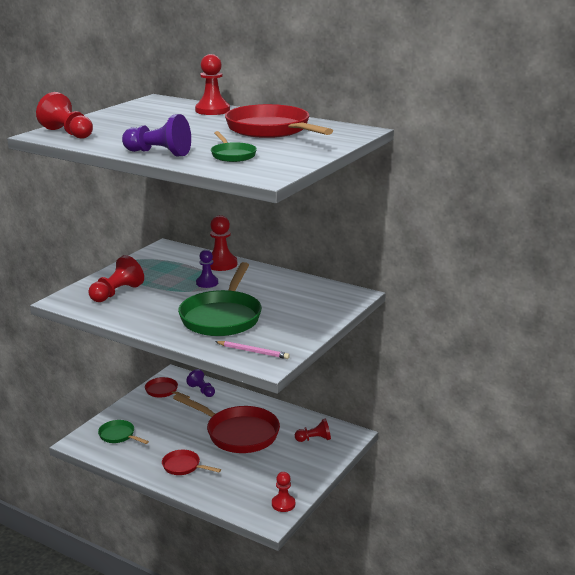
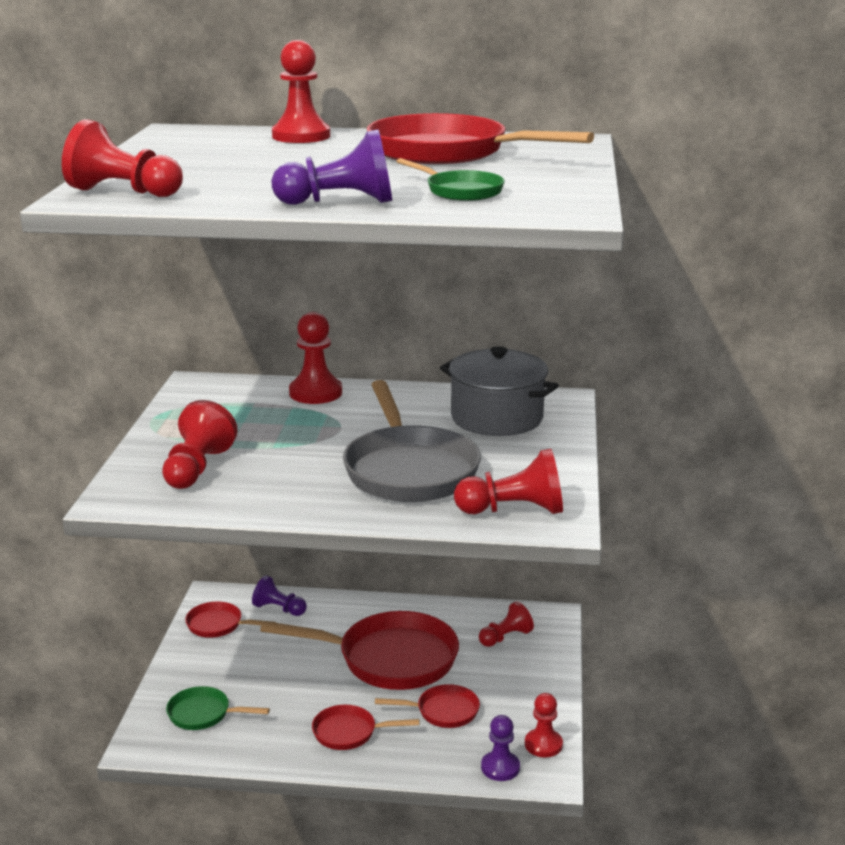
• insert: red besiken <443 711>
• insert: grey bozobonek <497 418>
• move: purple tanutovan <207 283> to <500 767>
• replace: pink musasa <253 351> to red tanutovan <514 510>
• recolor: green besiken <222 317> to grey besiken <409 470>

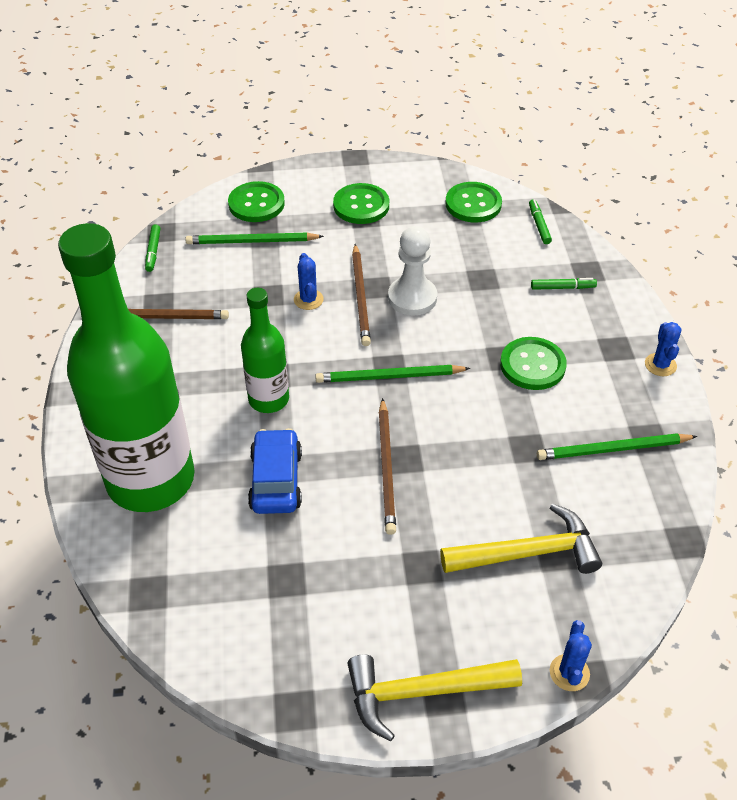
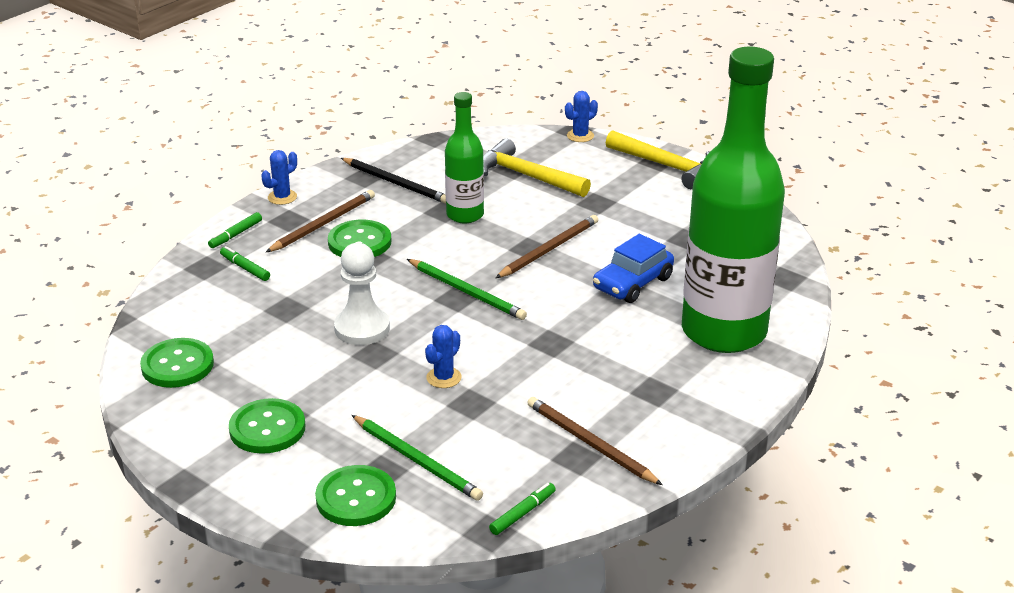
• move: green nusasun <268 399> to <465 215>
• move: brown musasa <360 297> to <323 224>
• move: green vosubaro <539 225> to <235 235>
• recolor: green musasa <612 449> to black musasa <396 183>

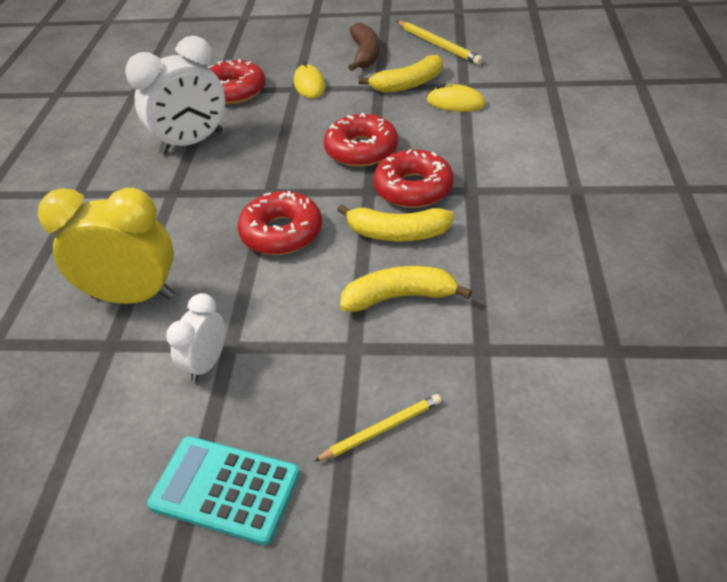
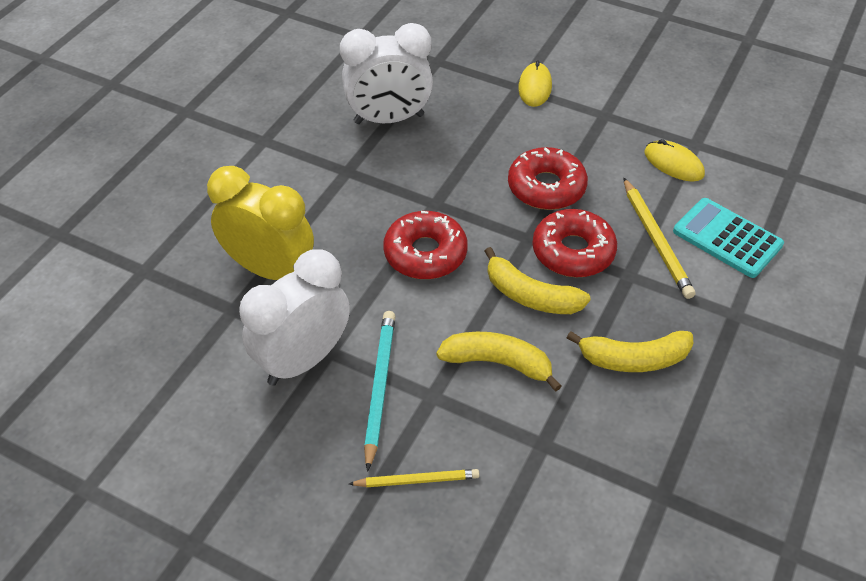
• delete: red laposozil <234 91>
• delete: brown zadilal <365 54>
• insert: turquoise musasa <380 387>
• move: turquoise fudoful <225 489> to <727 238>
• move: yellow zadilal <408 84> to <633 359>
• move: yellow musasa <438 45> to <655 240>
• resize: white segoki <207 364> = <303 360> x1.83

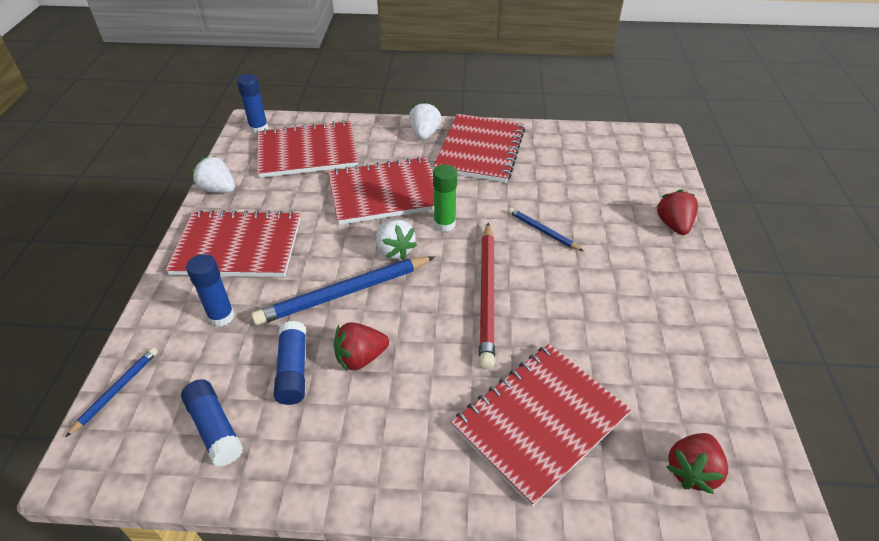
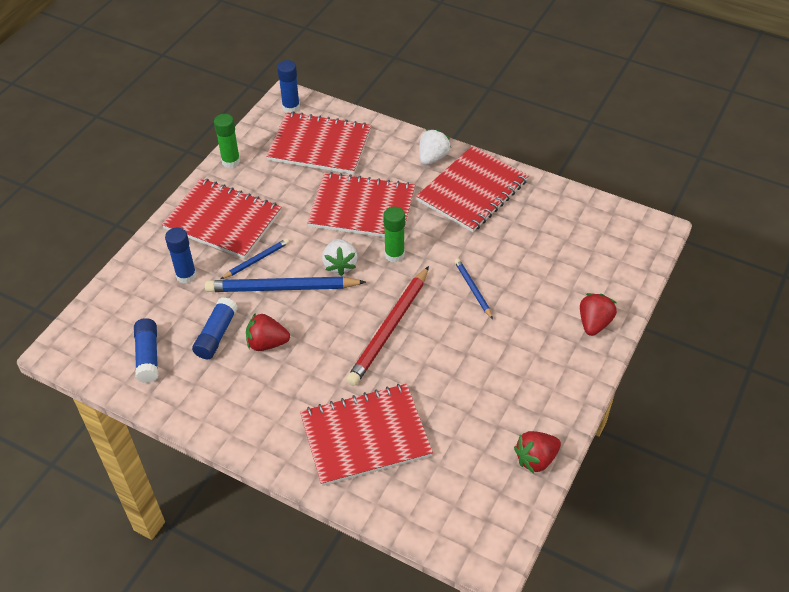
• move: blue musasa <116 390> to <256 260>
• move: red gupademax <692 471> to <536 459>
• replace: white gupademax <218 189> to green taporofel <231 161>

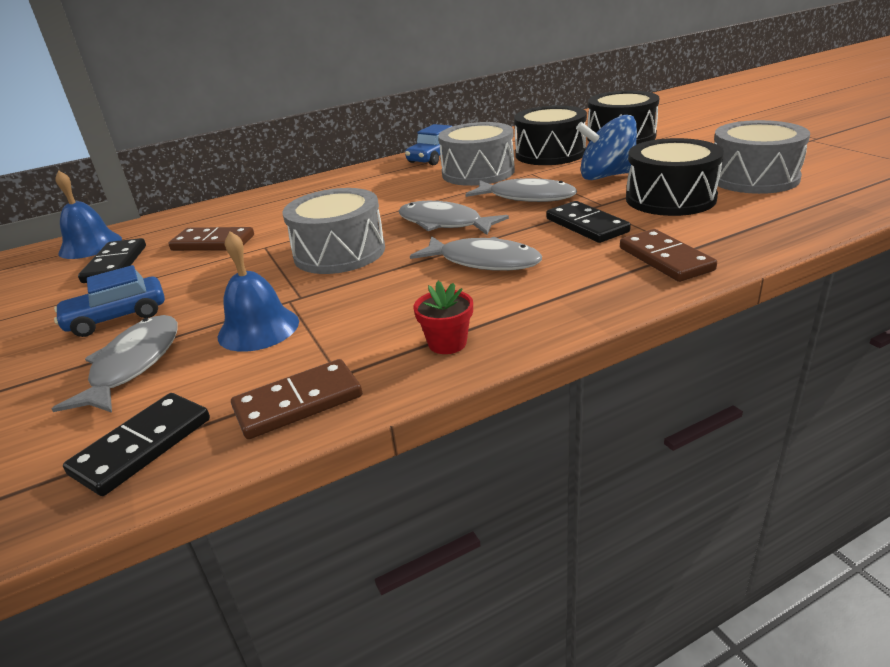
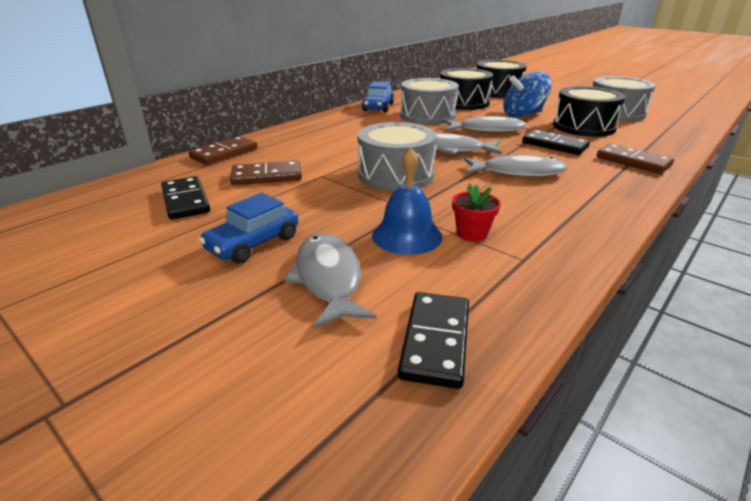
• delete: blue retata <90 245>
• move: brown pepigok <298 403> to <224 153>
• move: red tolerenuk <447 343> to <472 233>

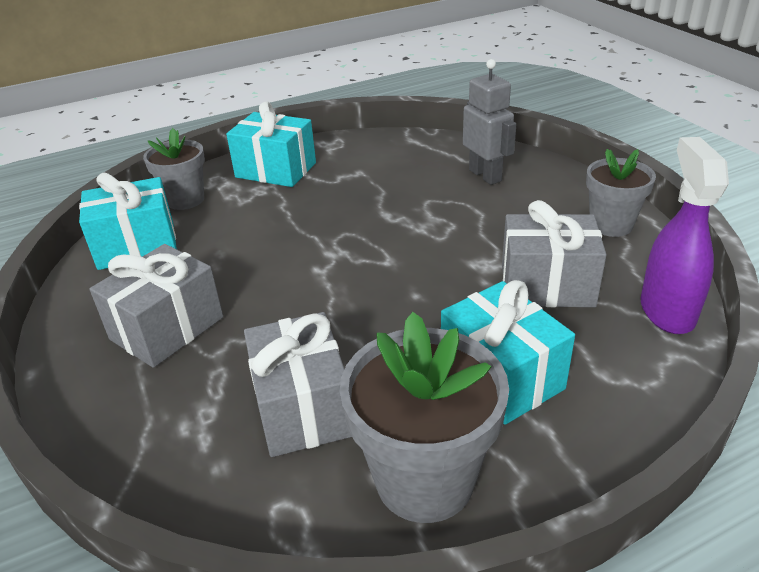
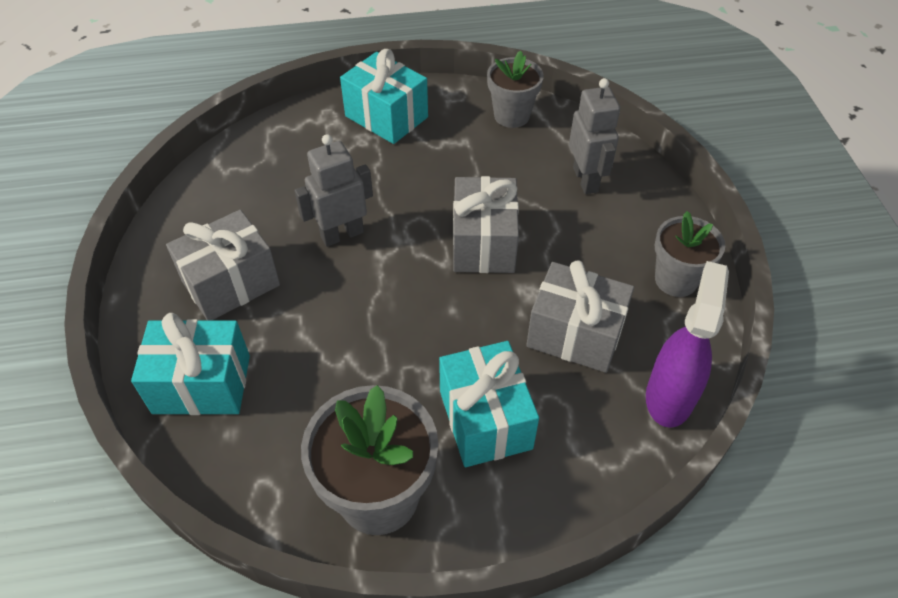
• insert: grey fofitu <342 234>
• move: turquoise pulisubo <137 246> to <202 384>
• move: grey tolerenuk <185 200> to <511 115>
• move: grey pulisubo <303 408> to <483 243>

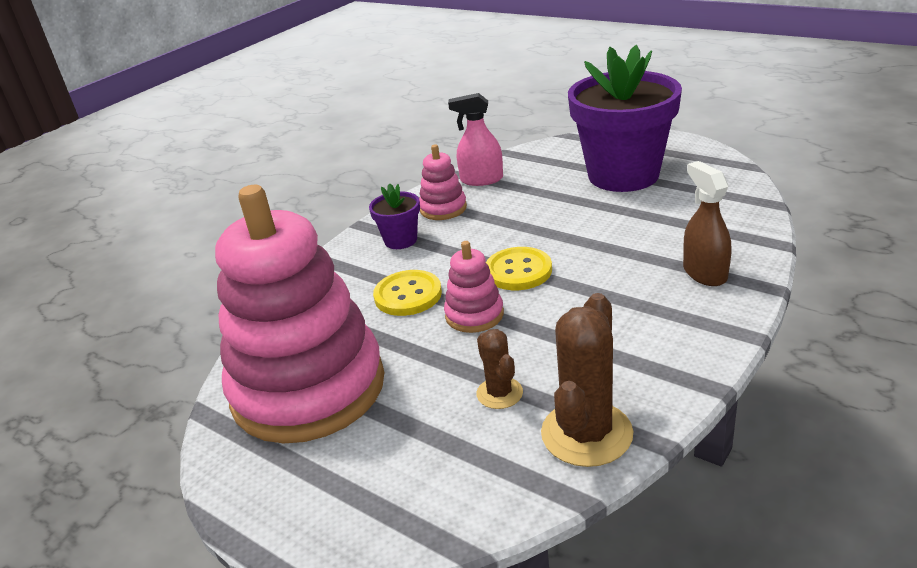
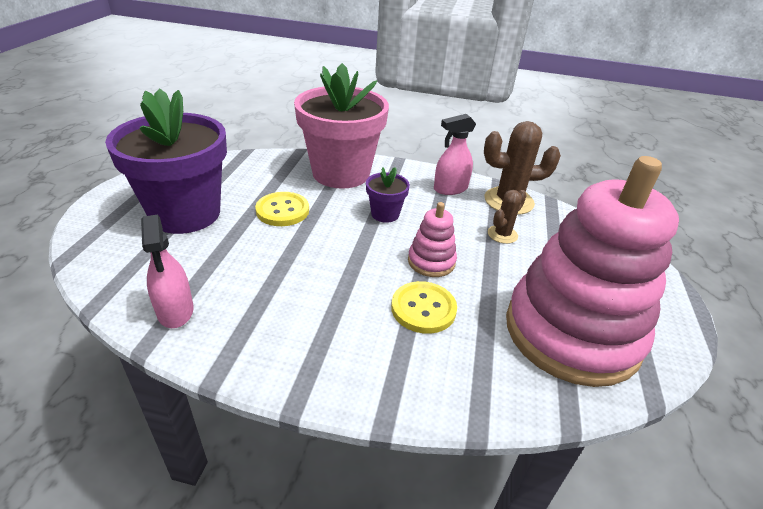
• delete: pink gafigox <443 208>
• insert: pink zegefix <450 189>
• move: purple tolerenuk <400 240> to <385 214>
• move: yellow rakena <518 271> to <282 211>
• replace: brown zegefix <704 273> to pink tolerenuk <341 173>

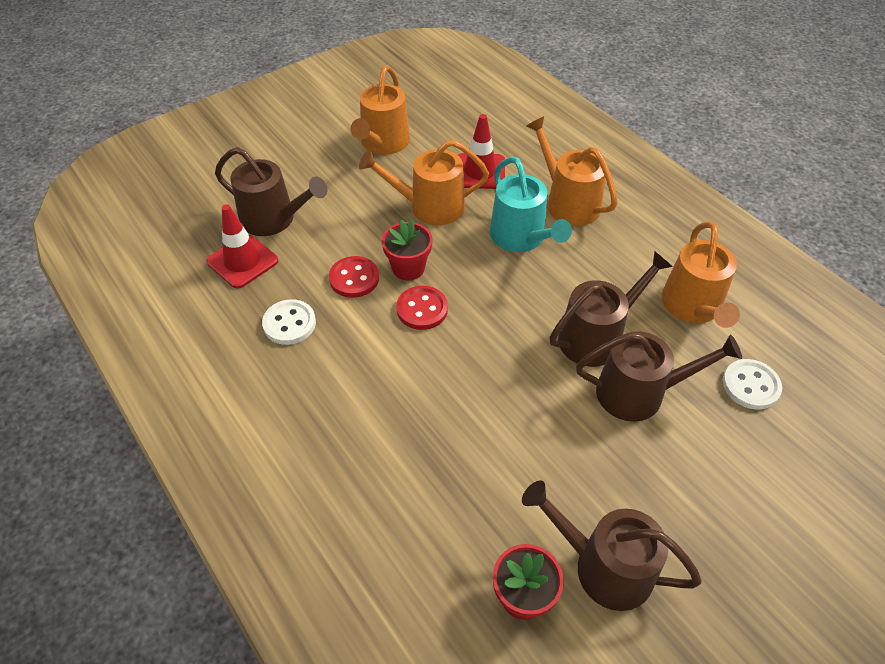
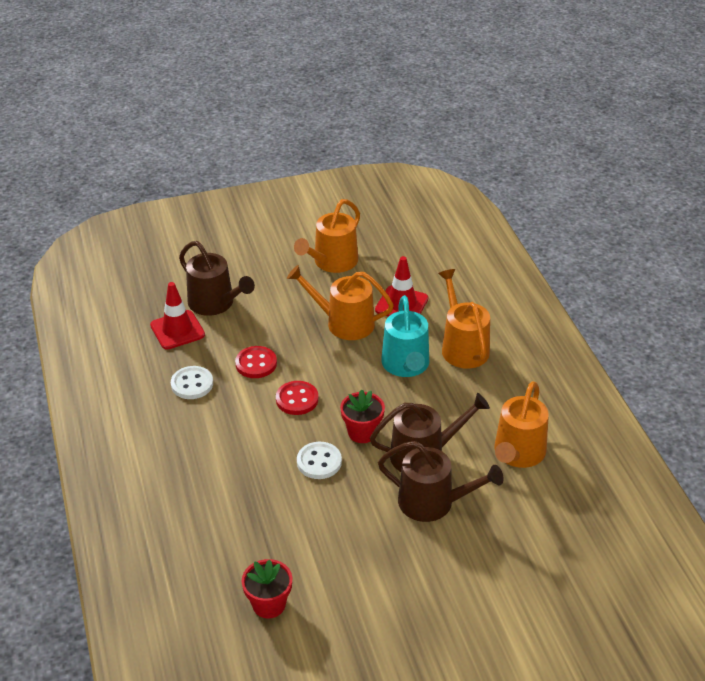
• delete: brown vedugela <604 566>
• move: red tolerenuk <408 268> to <362 432>
• move: white rakena <750 385> to <319 462>

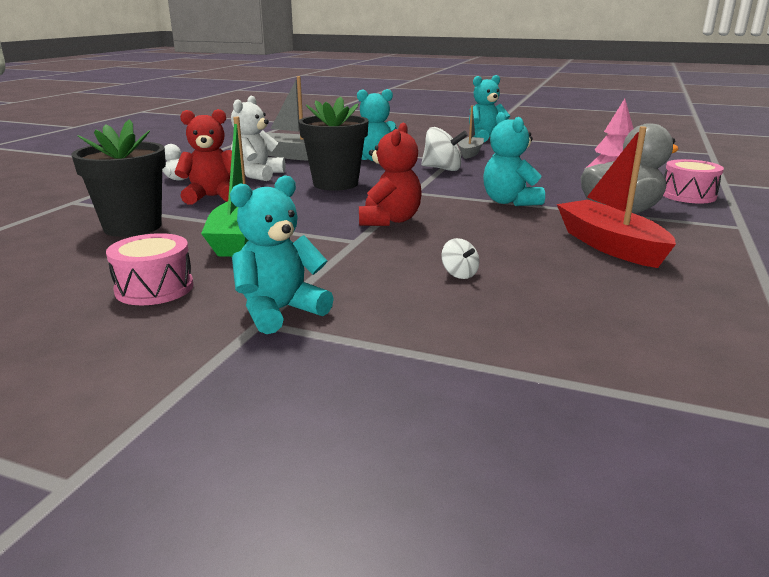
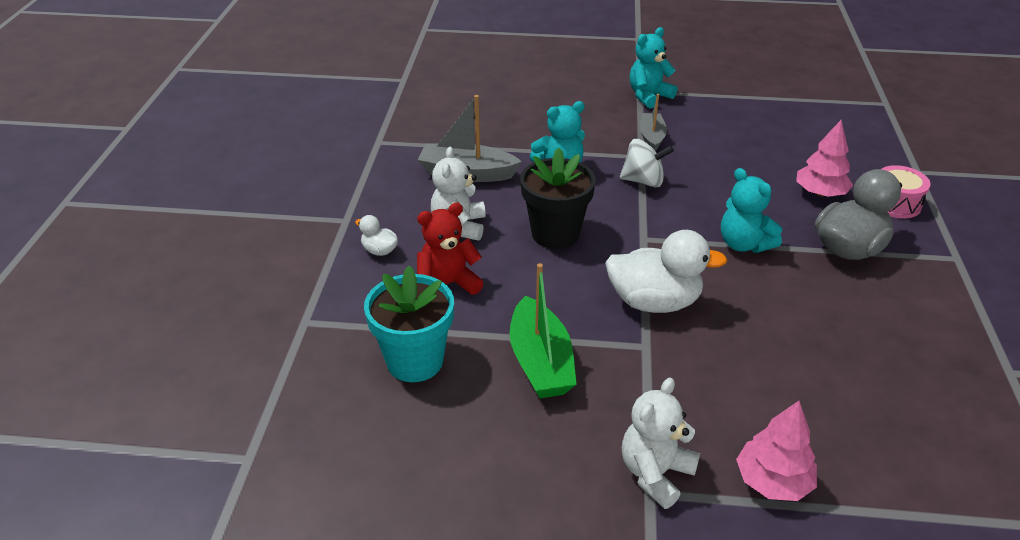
• delete: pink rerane <154 288>
• delete: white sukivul <459 274>
• delete: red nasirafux <610 245>
• insert: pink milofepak <772 481>
• replace: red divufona <389 220> to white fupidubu <654 302>
• recolor: black tolerenuk <132 227> to turquoise tolerenuk <415 361>
• recolor: turquoise divufona <279 311> to white divufona <655 473>

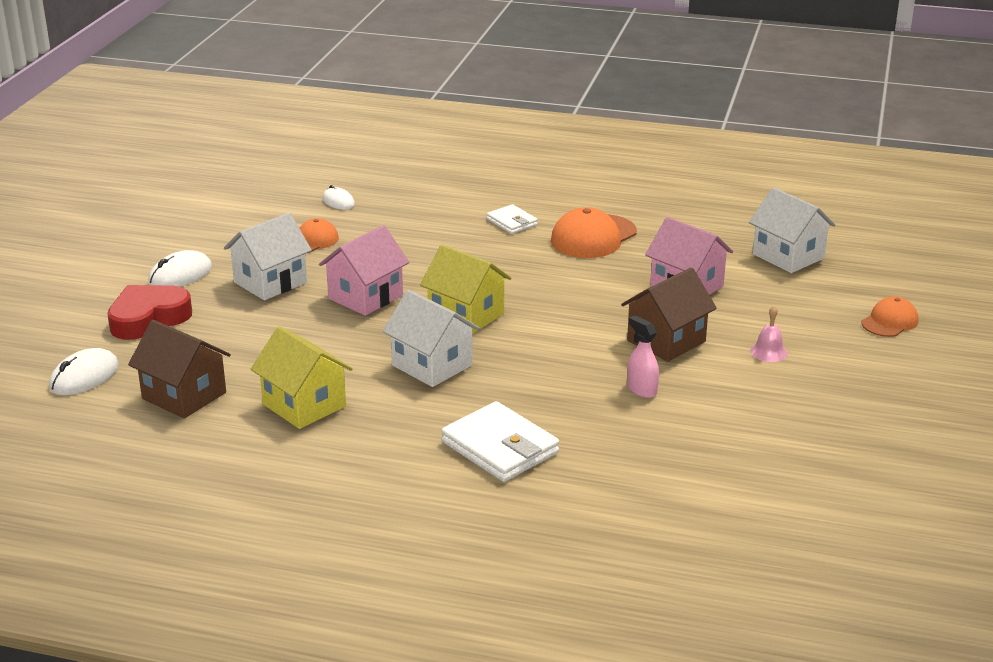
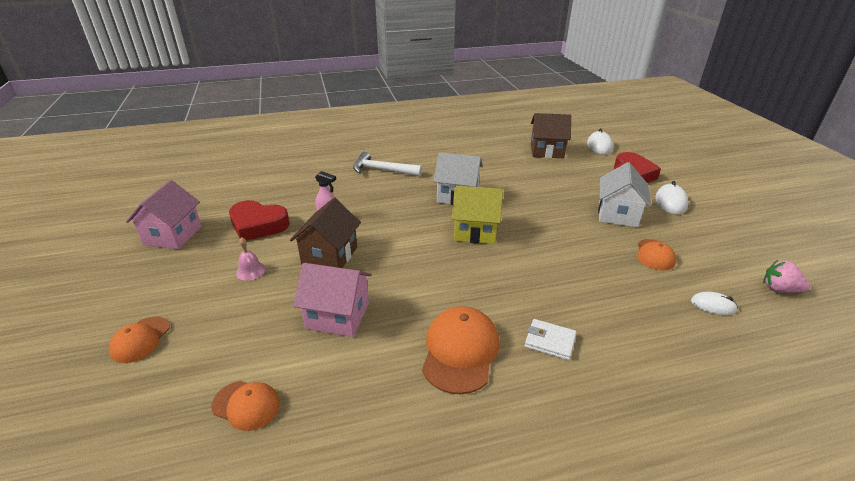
• delete: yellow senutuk <304 405>
• insert: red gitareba <258 225>
• insert: pink gupademax <779 289>
• move: pink senutuk <365 297> to <173 235>
• replace: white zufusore <500 448> to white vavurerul <382 170>
• replace: white senutuk <788 256> to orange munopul <246 405>

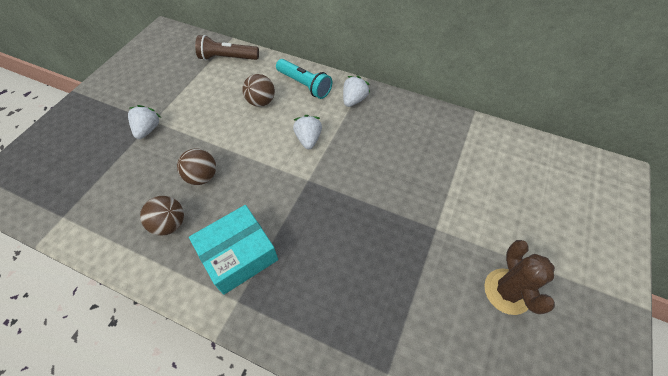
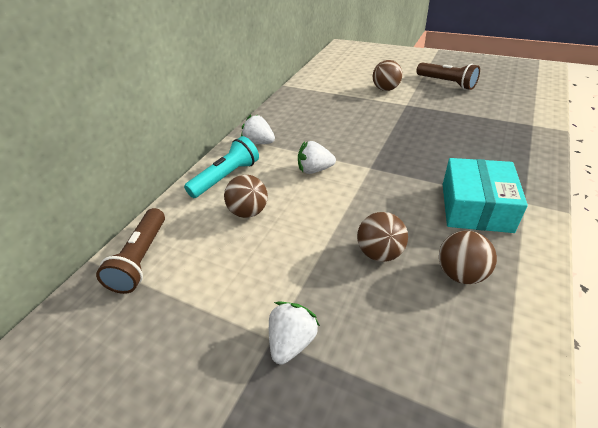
• insert: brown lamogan <386 89>
• replace: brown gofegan <507 291> to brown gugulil <446 83>
• rotate: white gupademax <148 129> = <292 341> 105 degrees clockwise
• rotate: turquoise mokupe <238 255> = <476 207> 45 degrees clockwise

